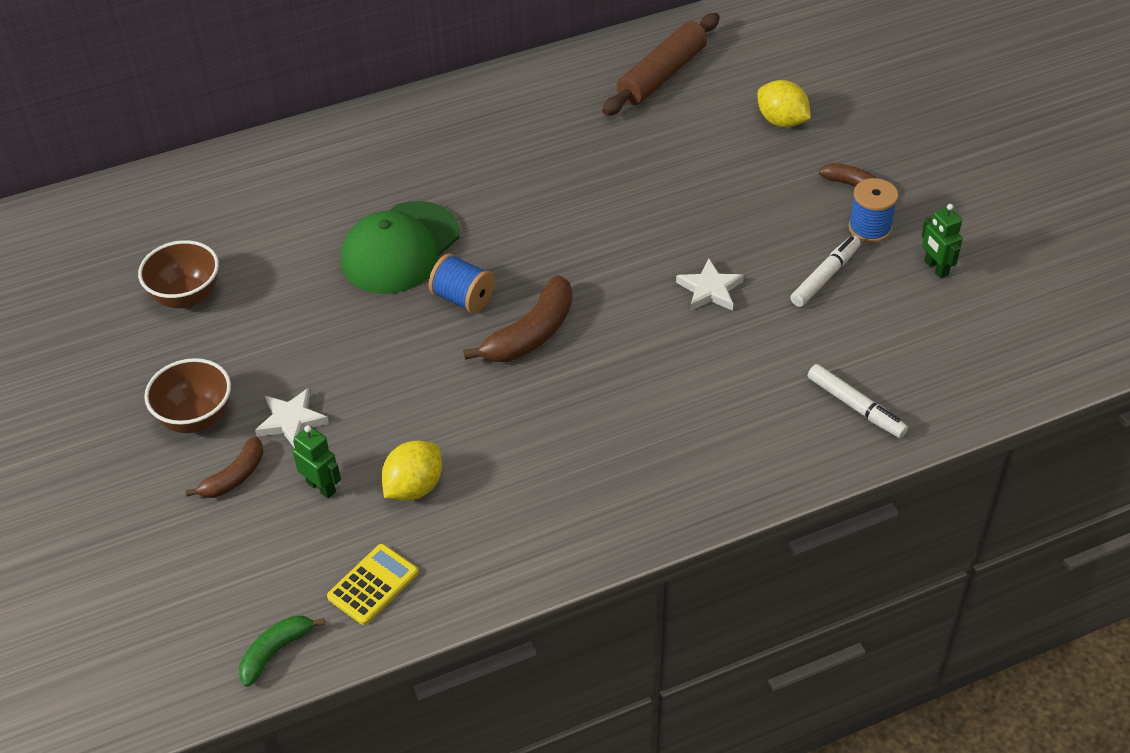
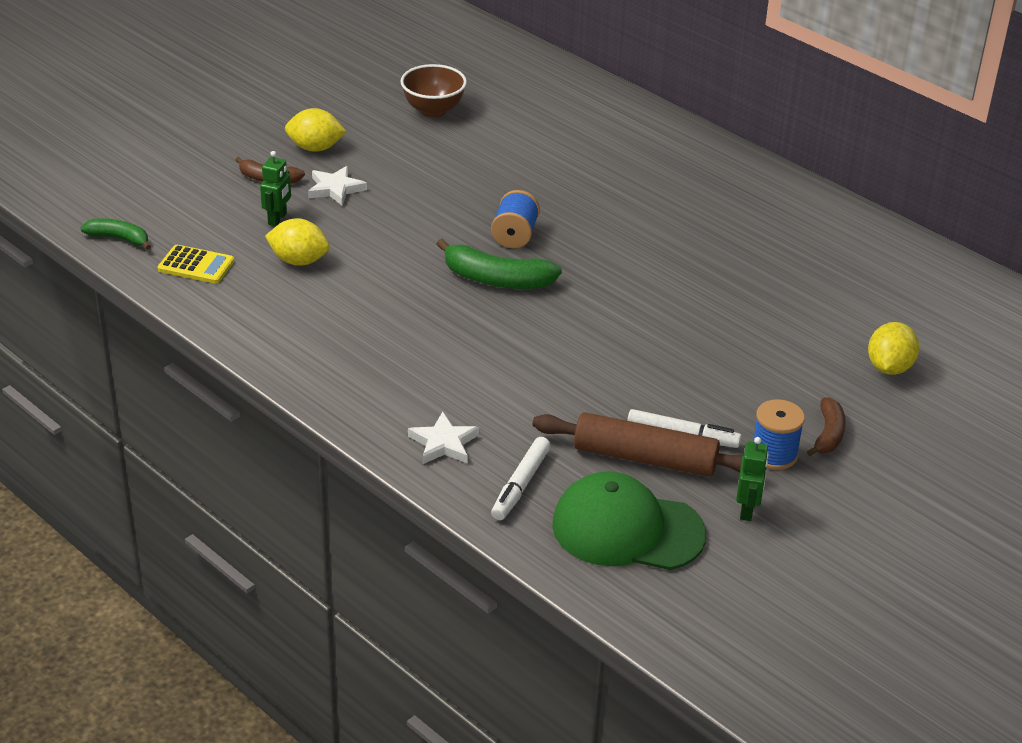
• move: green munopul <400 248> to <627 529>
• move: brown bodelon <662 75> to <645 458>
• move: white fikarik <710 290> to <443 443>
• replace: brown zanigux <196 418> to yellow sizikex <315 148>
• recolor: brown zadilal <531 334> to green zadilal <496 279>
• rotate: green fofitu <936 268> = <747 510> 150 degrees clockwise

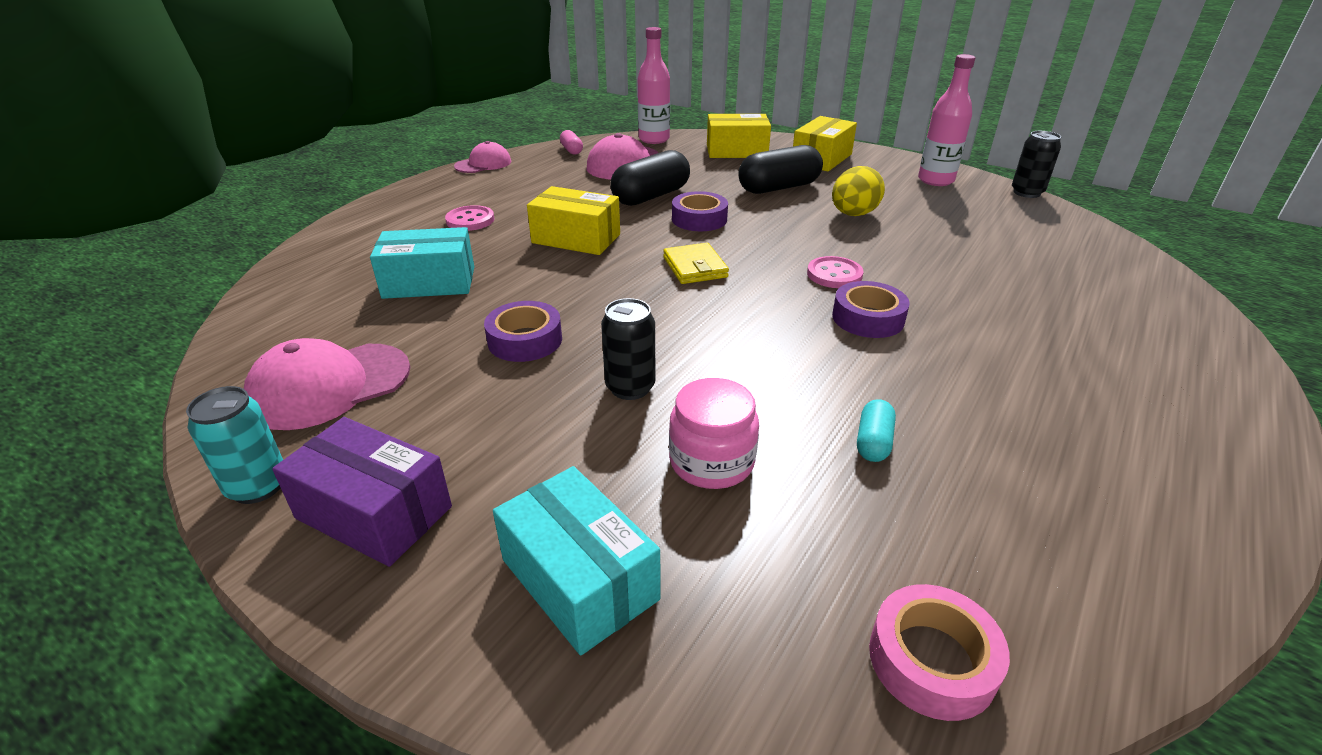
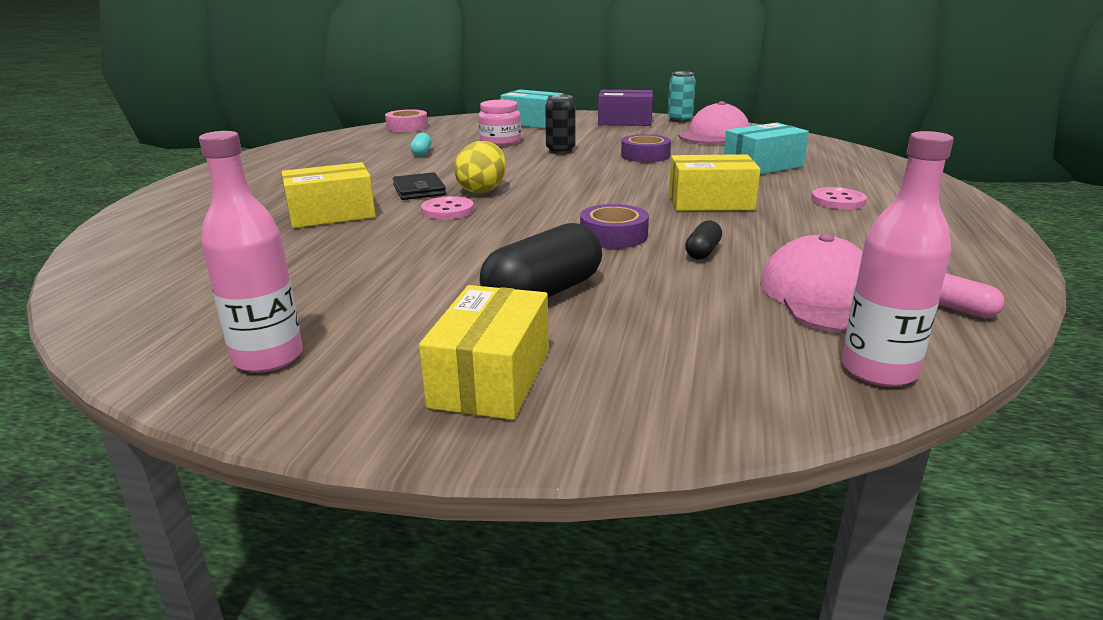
• delete: pink munopul <483 164>
• delete: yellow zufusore <695 267>
• delete: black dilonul <1026 193>
• move: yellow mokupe <736 151> to <332 214>
• move: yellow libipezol <853 214> to <482 190>
• replace: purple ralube <868 318> to black zufusore <419 190>
• resize: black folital <651 196> = <702 252> x0.49

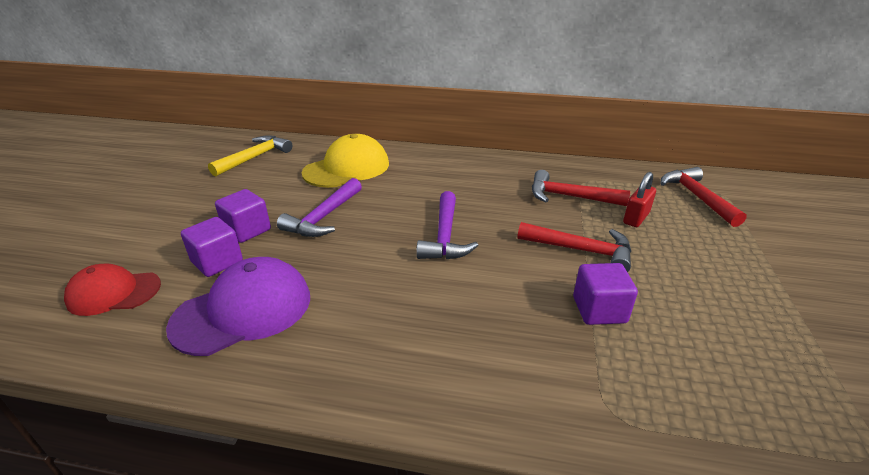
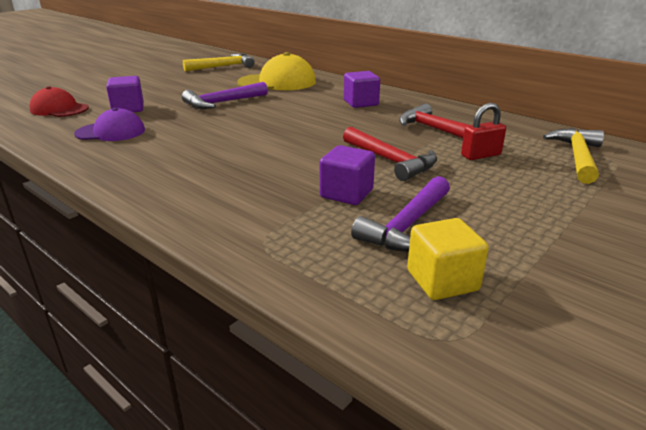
• insert: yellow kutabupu <442 281>
• move: purple kutabupu <247 230> to <361 103>
• move: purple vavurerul <445 236> to <407 226>
• recolor: red vavurerul <696 197> to yellow vavurerul <577 157>
• resize: purple munopul <243 310> = <111 132> x0.66

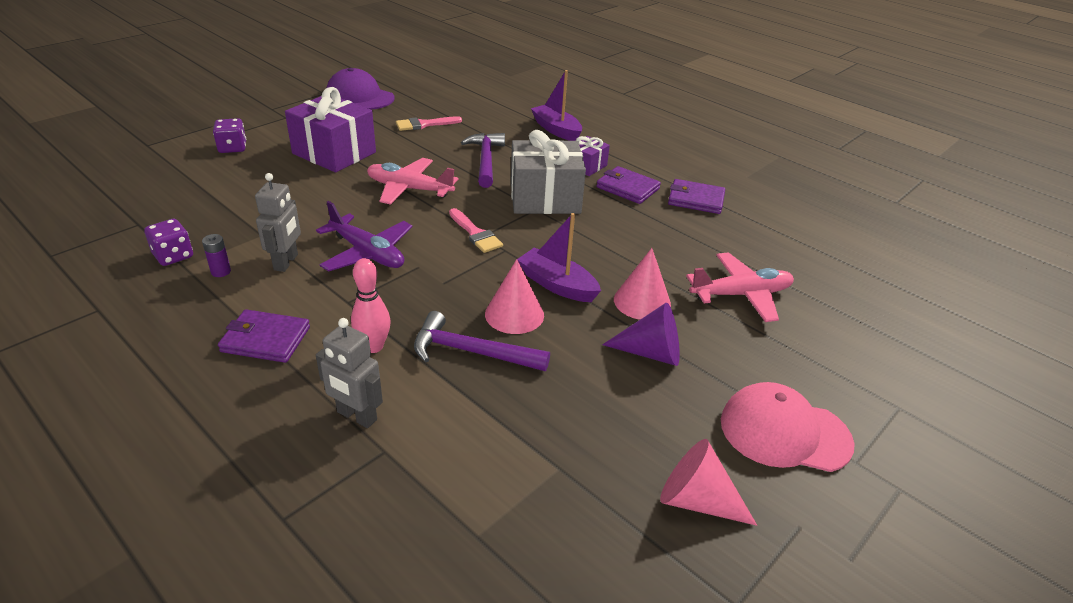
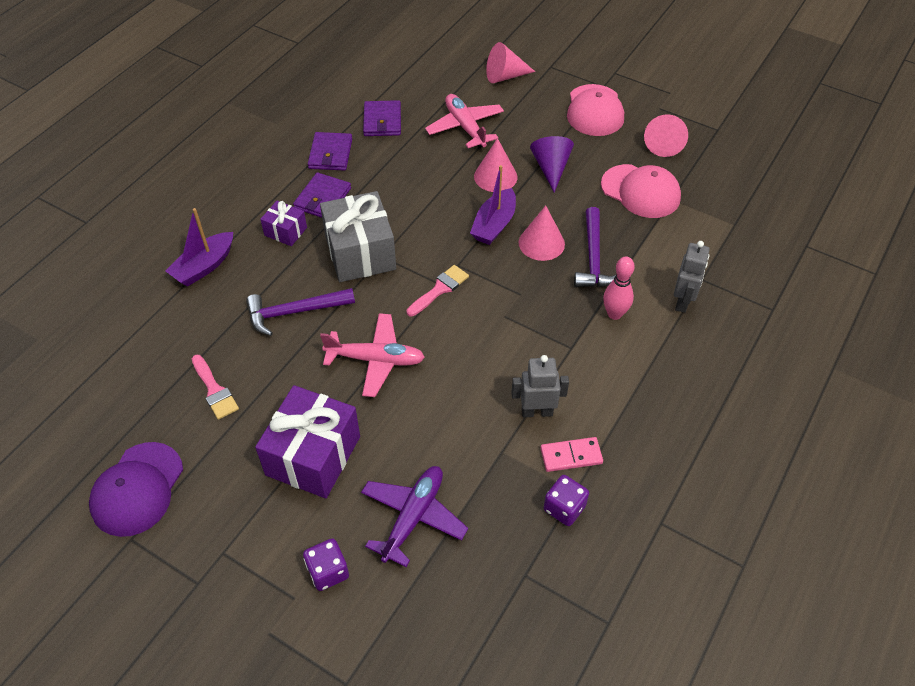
• insert: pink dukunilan <505 76>
• insert: pink munopul <640 191>
• move: purple zufusore <265 339> to <382 121>
• move: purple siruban <367 253> to <413 517>
• replace: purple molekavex <221 271> to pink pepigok <571 456>
• rotate: pink siruban <409 189> = <375 360> 90 degrees counterclockwise

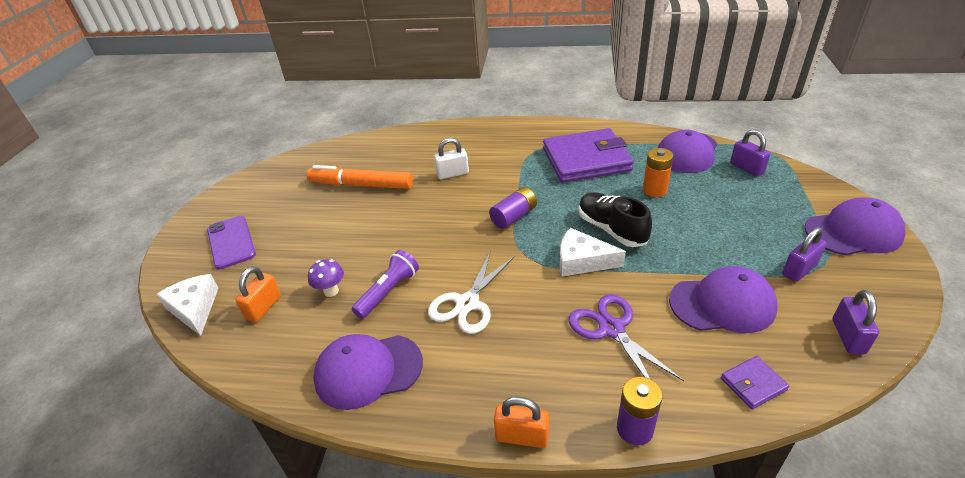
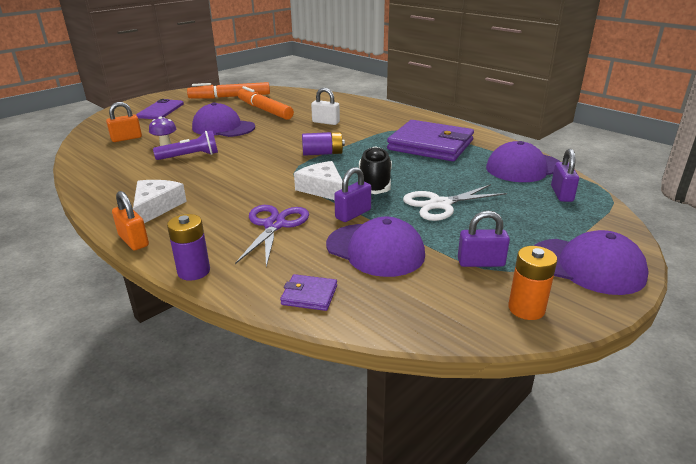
• insert: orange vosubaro <230 97>
• move: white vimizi <194 308> to <156 207>
• move: purple munopul <368 371> to <223 127>
• move: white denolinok <467 303> to <440 204>
• move: orange molekavex <654 190> to <526 309>
• move: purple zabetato <848 336> to <353 214>

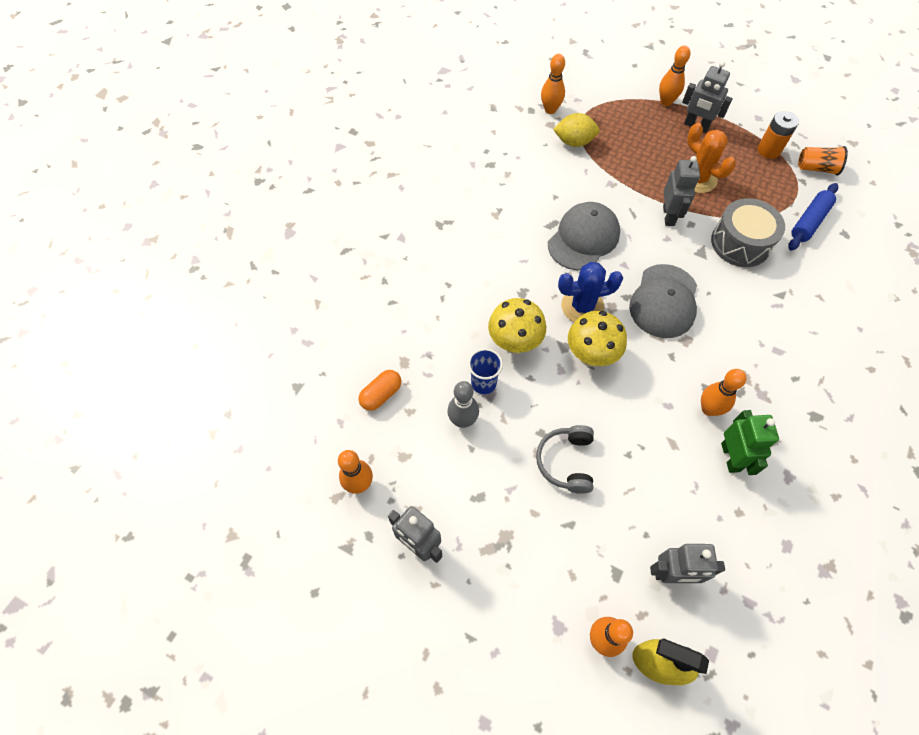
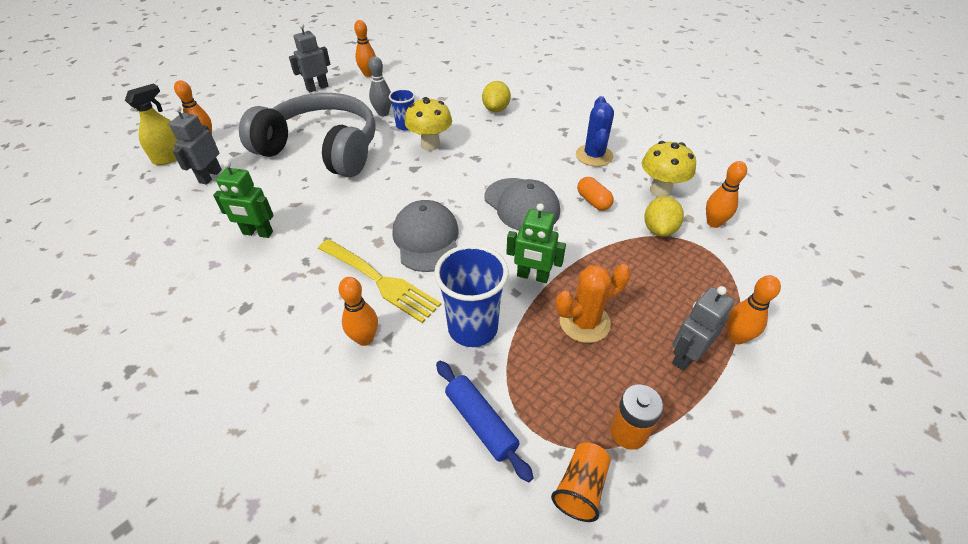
• insert: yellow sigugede <381 281>
• insert: yellow sizikex <496 109>
• move: orange folital <381 395> to <593 201>
• move: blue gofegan <582 306> to <594 156>
• move: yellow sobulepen <590 356> to <660 190>
• move: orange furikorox <709 409> to <365 339>
• replace: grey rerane <740 243> to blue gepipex <473 328>
• recolor: grey fofitu <669 216> to green fofitu <532 276>
• rotate: grey munopul <664 301> = <426 239> 45 degrees clockwise
• resize: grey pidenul <566 462> = <322 149> x2.39

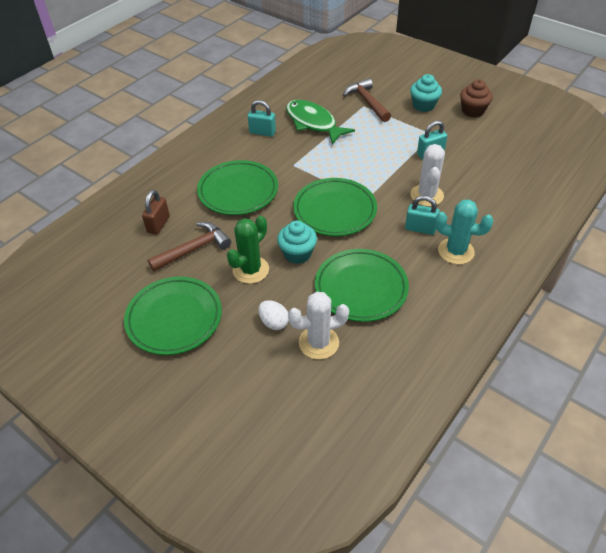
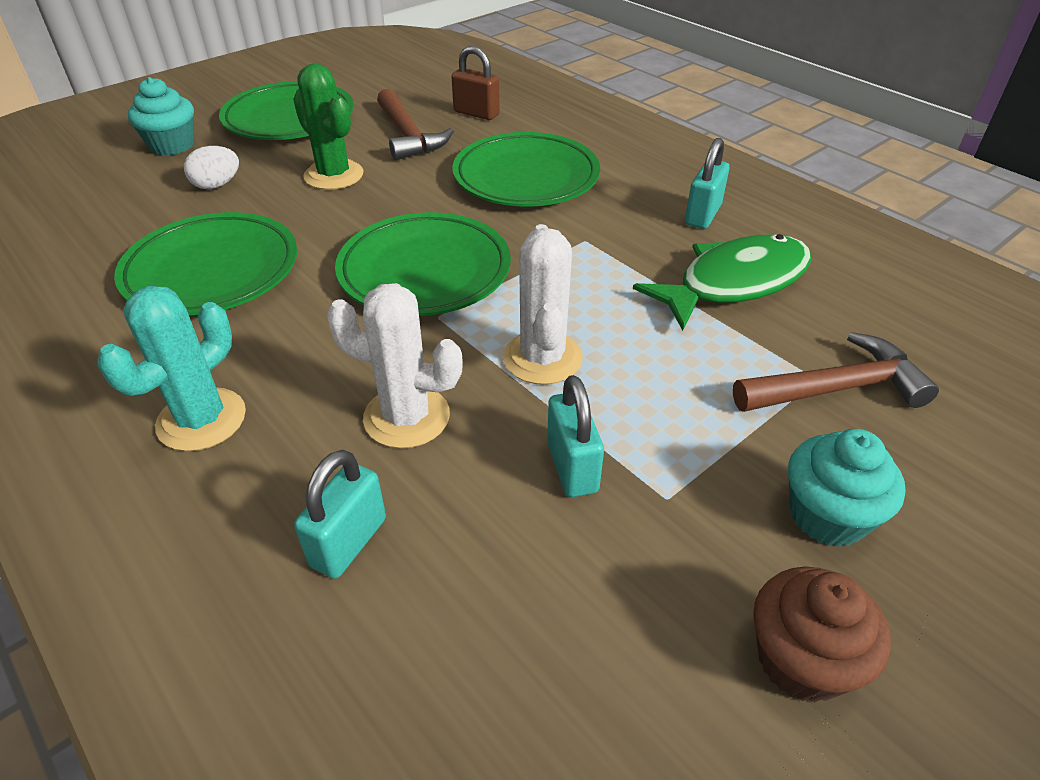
• move: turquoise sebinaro <297 254> to <172 145>
• move: white gofegan <318 343> to <542 358>
• move: turquoise zabetato <420 229> to <348 542>

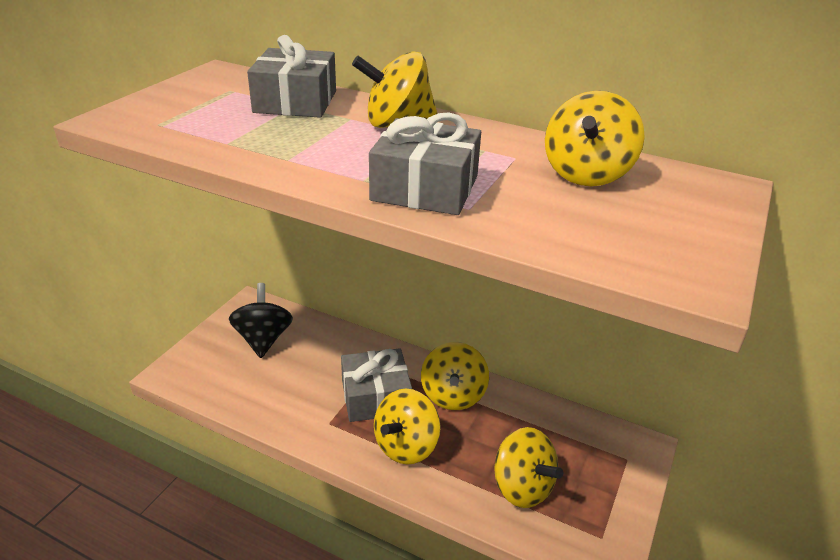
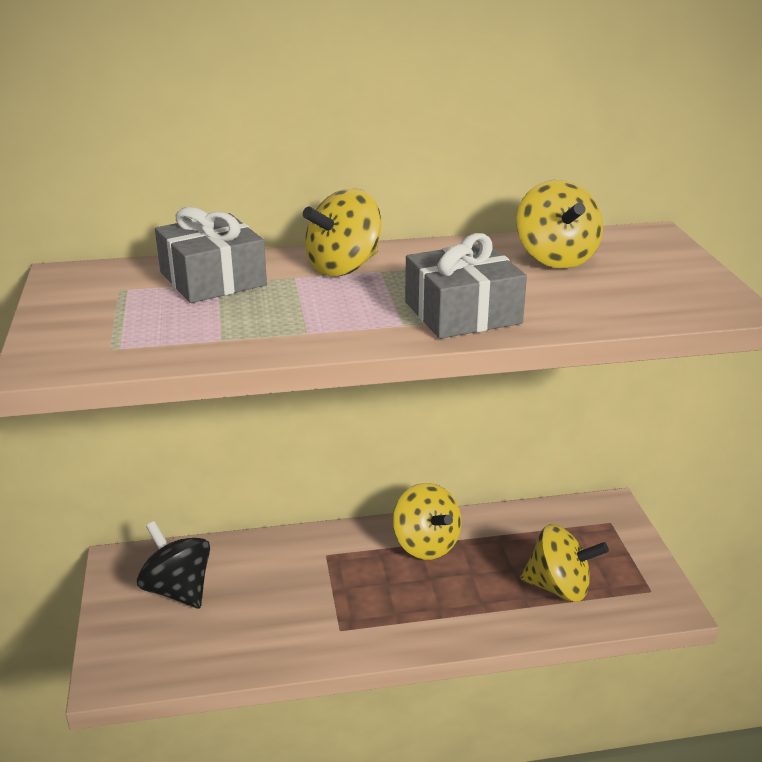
• delete: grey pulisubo <375 397>
• delete: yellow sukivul <406 446>

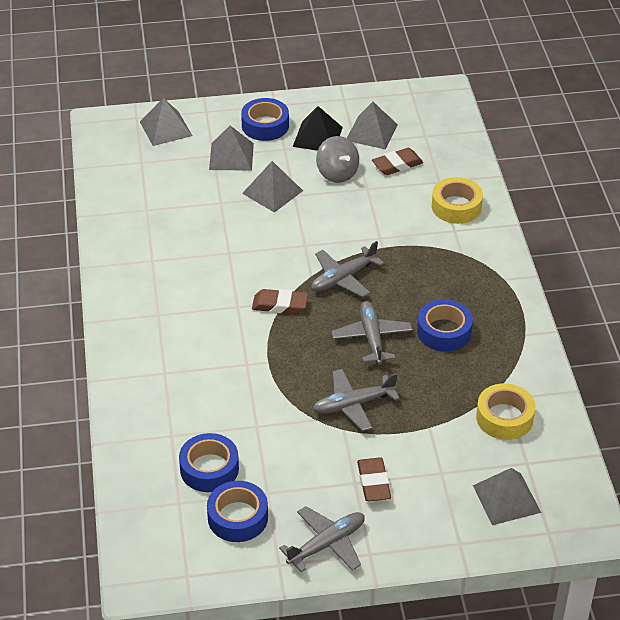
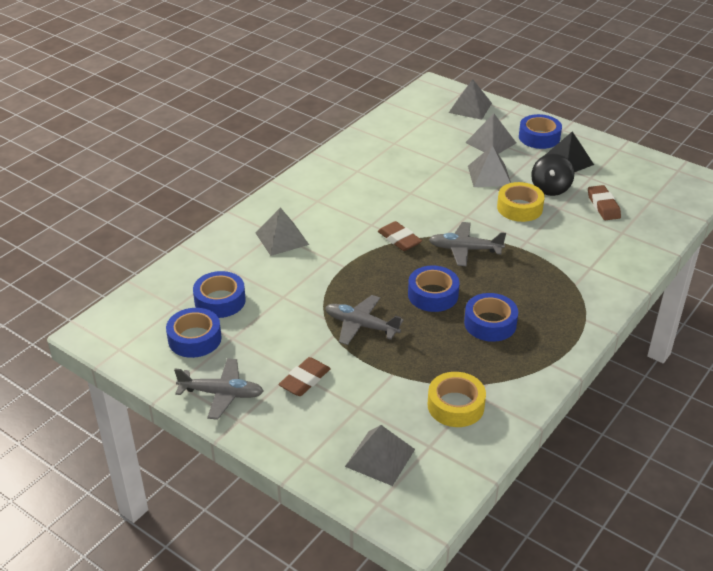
• move: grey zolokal <371 132> to <282 238>
• move: yellow ralube <456 206> to <519 208>
• replace: grey siruban <371 337> to blue ralube <433 295>
• recolor: grey sukivul <337 173> to black sukivul <550 188>
• rotate: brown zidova <397 165> = <603 206> 60 degrees clockwise

